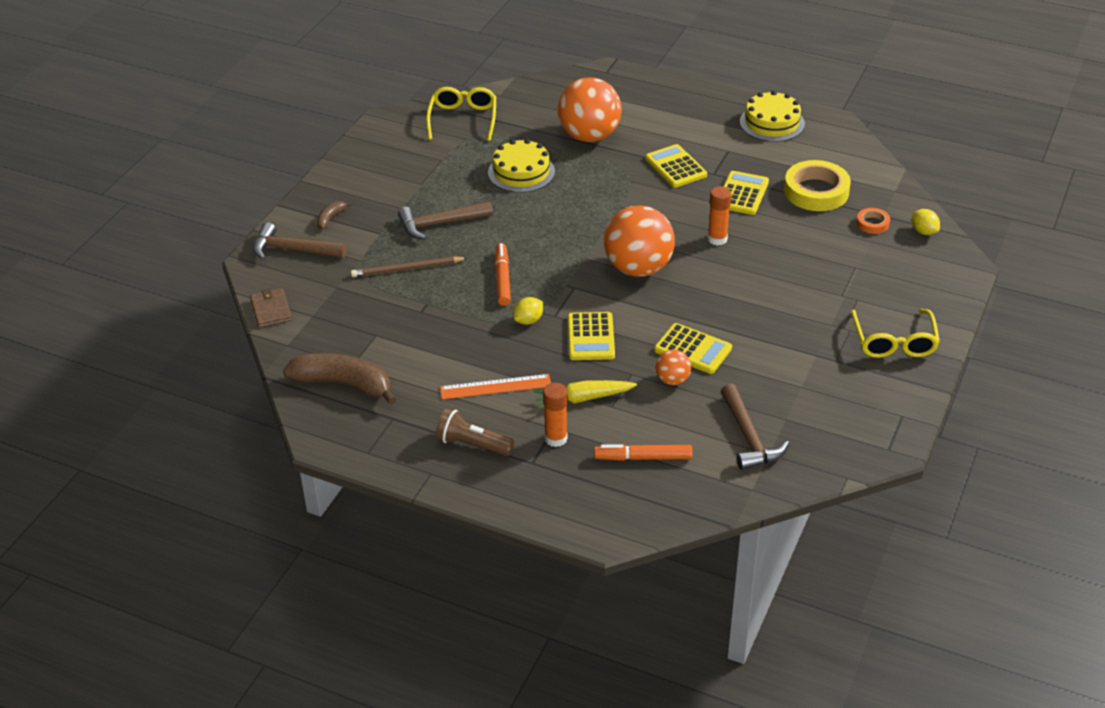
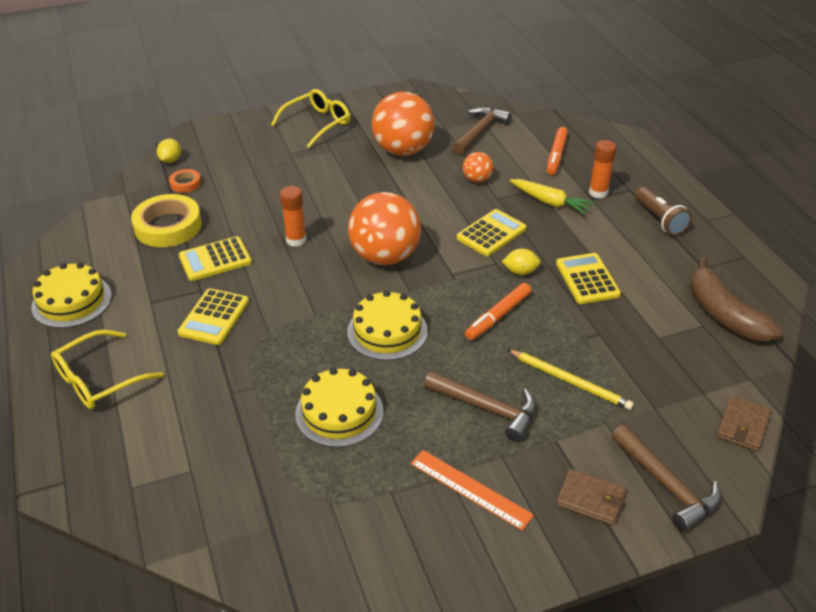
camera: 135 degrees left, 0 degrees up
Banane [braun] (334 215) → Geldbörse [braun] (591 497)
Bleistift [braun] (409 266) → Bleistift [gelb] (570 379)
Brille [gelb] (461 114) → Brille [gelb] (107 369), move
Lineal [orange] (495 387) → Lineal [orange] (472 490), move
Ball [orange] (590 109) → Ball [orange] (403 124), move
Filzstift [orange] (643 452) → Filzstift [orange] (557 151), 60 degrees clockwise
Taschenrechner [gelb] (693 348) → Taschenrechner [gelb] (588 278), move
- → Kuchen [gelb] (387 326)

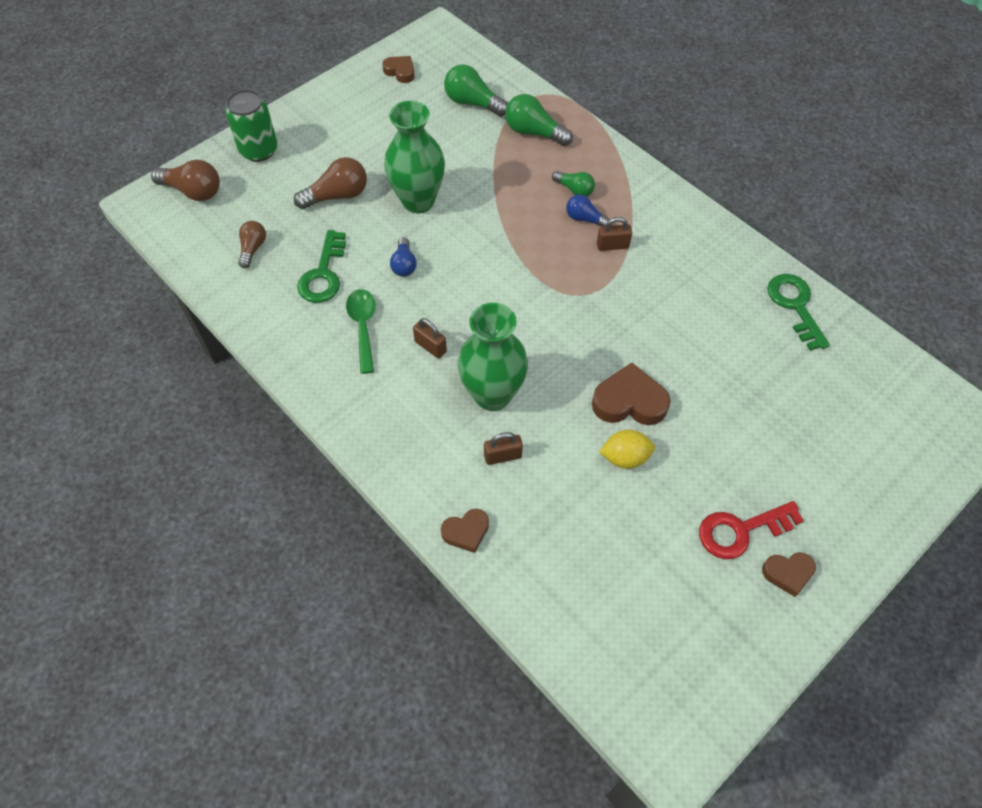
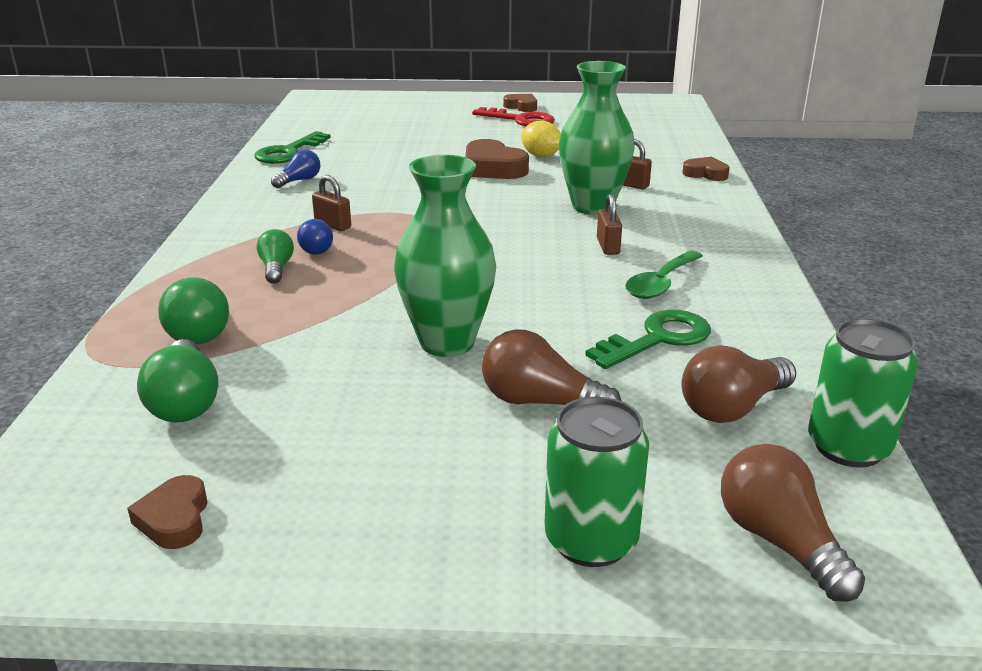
camera: 135 degrees left, 30 degrees down
Glühbirne [braun] (252 244) → Glühbirne [braun] (739 384), x1.59
Glühbirne [blau] (403 257) → Glühbirne [blau] (295 168), move
- → Dose [grün] (863 392)

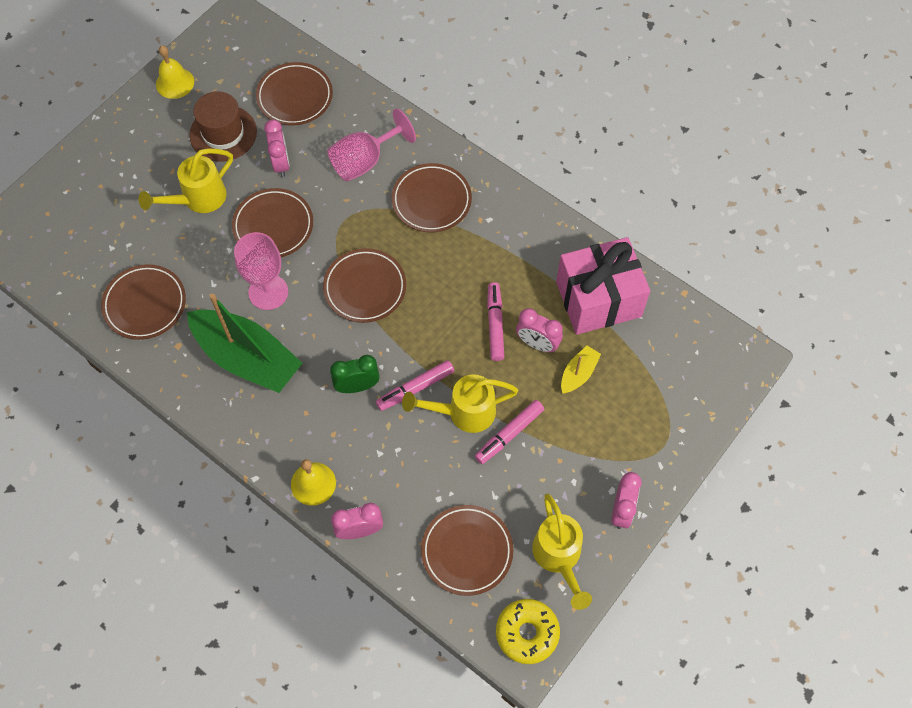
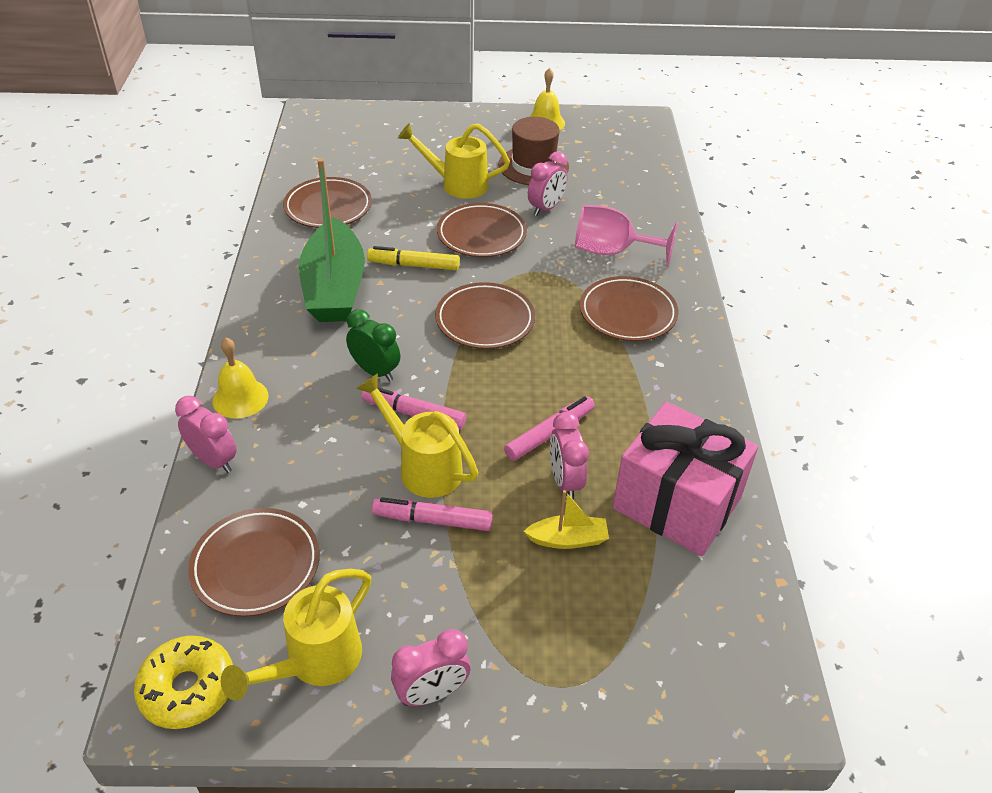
camera: 50 degrees right, 20 degrees down
Kelch [rosa] (261 271) → Filzstift [gelb] (413 258)
Teller [braun] (294 94) → -

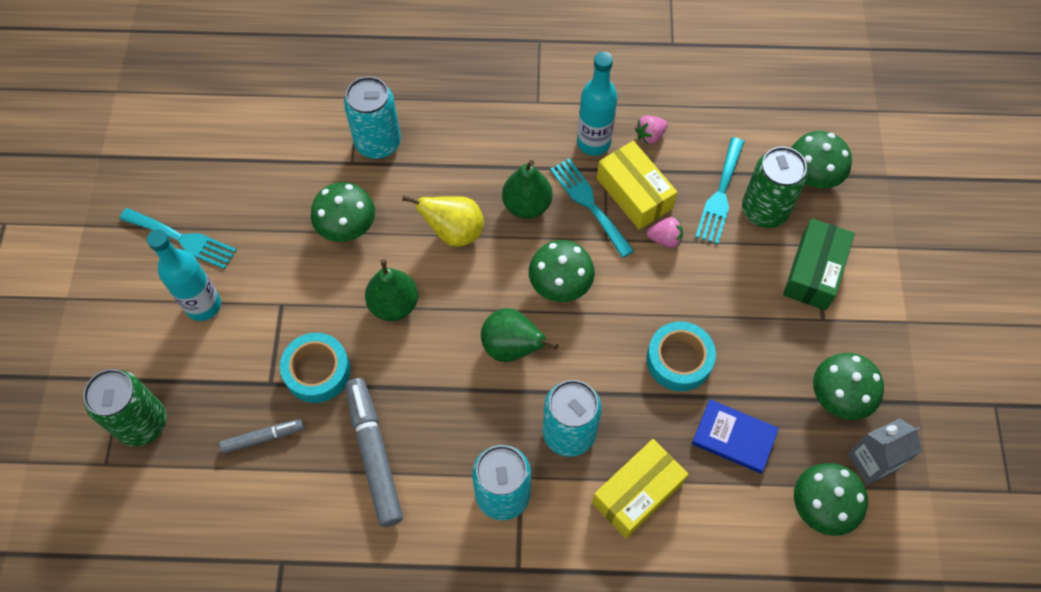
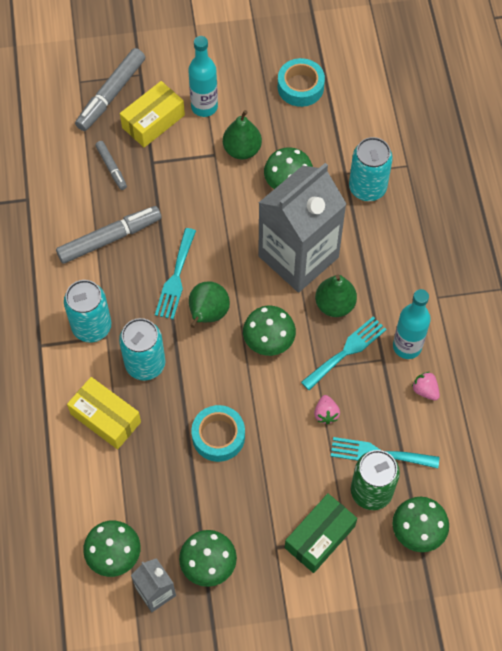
camera: 80 degrees right, 0 degrees up
Dose [grün] (125 407) → Filzstift [grau] (110 89)
Gabel [türkis] (178 238) → Gabel [türkis] (175 273), move
Klebeband [türkis] (315 368) → Klebeband [türkis] (301 82), move
Birne [grün] (391 290) → Birne [grün] (242 135), move
Birne [gelb] (443 221) → Getränkekarton [grau] (302 228)
Schachtel [gelb] (637 185) → Schachtel [gelb] (152 114), move
Buch [blau] (735 436) → -
Schachtel [grün] (819 264) → Schachtel [grün] (321 533), 60 degrees counterclockwise

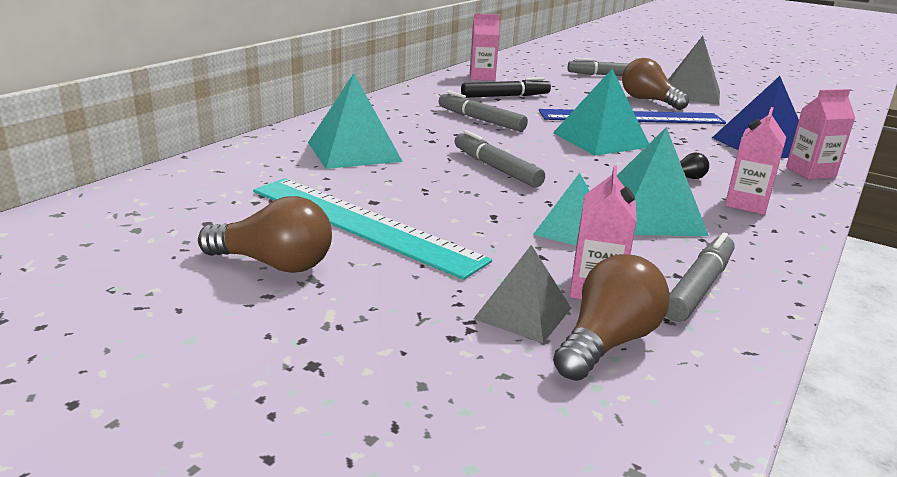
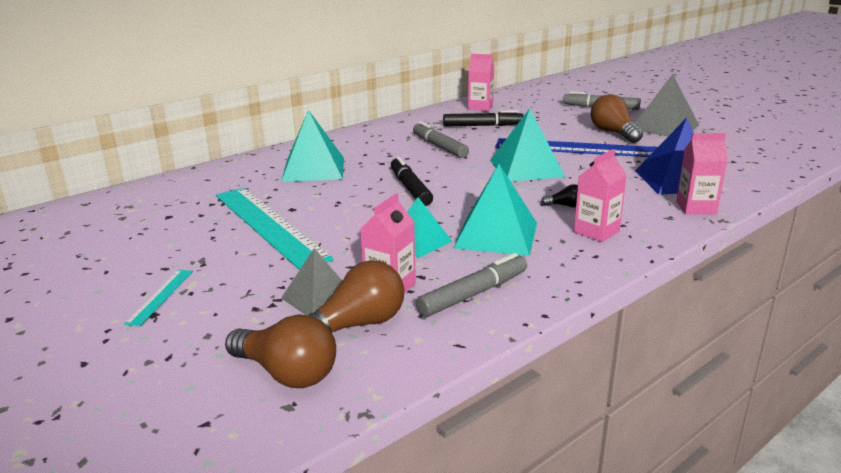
camera: 20 degrees right, 0 degrees up
Glühbirne [braun] (265 234) → Glühbirne [braun] (280 351), move
Filzstift [grau] (499 159) → Filzstift [schwarz] (412 181)
- → Lineal [türkis] (158 298)

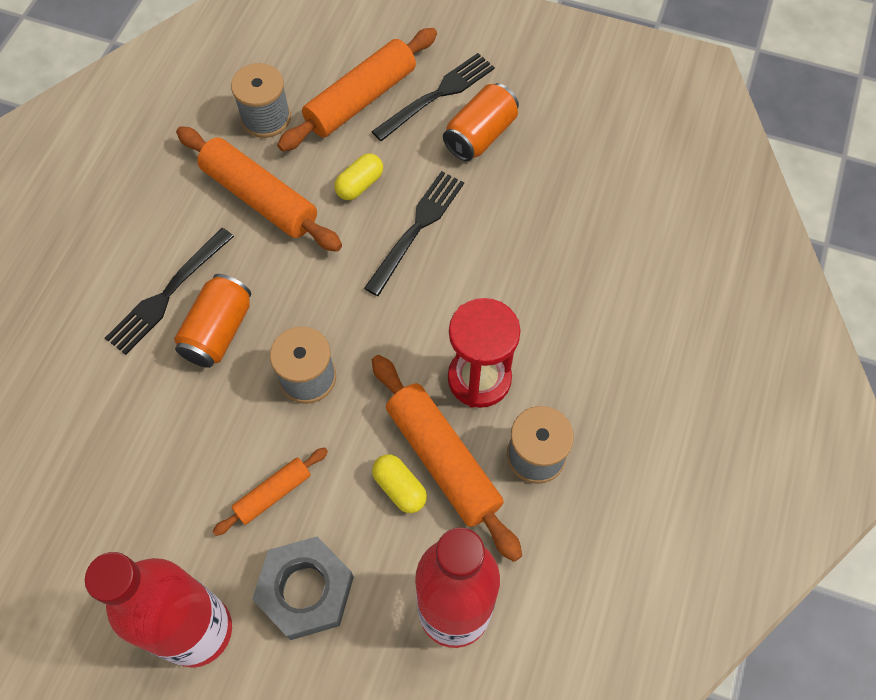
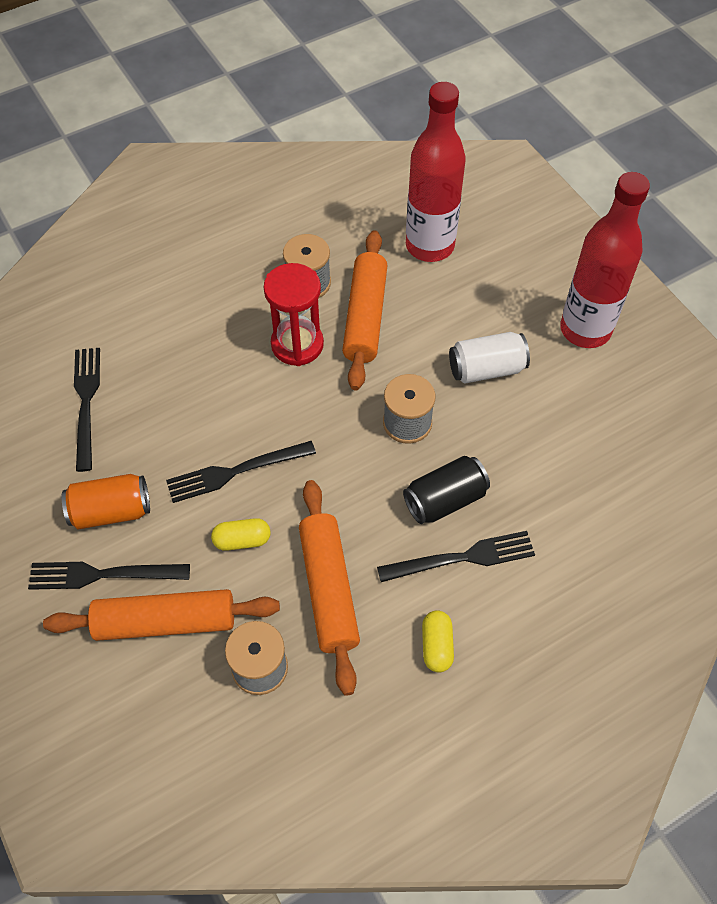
camera: 140 degrees left, 5 degrees down
Dose [orange] (212 321) → Dose [schwarz] (446 490)
Nudelholz [orange] (270 491) → Dose [weiß] (489 357)
Sechskantmutter [grau] (303 588) → -
Kapsel [gelb] (399 483) → Kapsel [gelb] (438 641), move
- → Gabel [schwarz] (87 410)

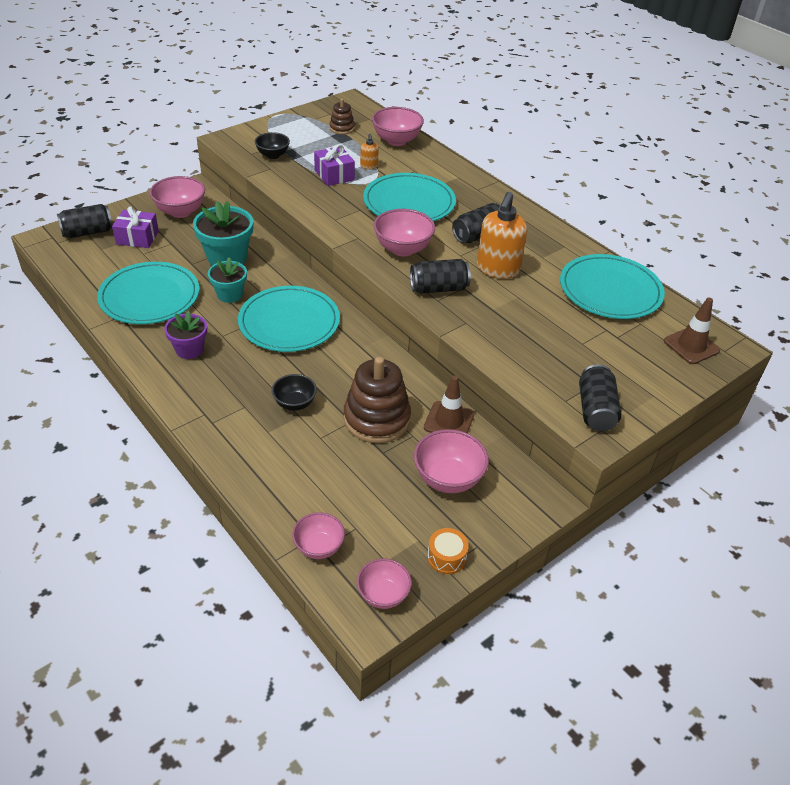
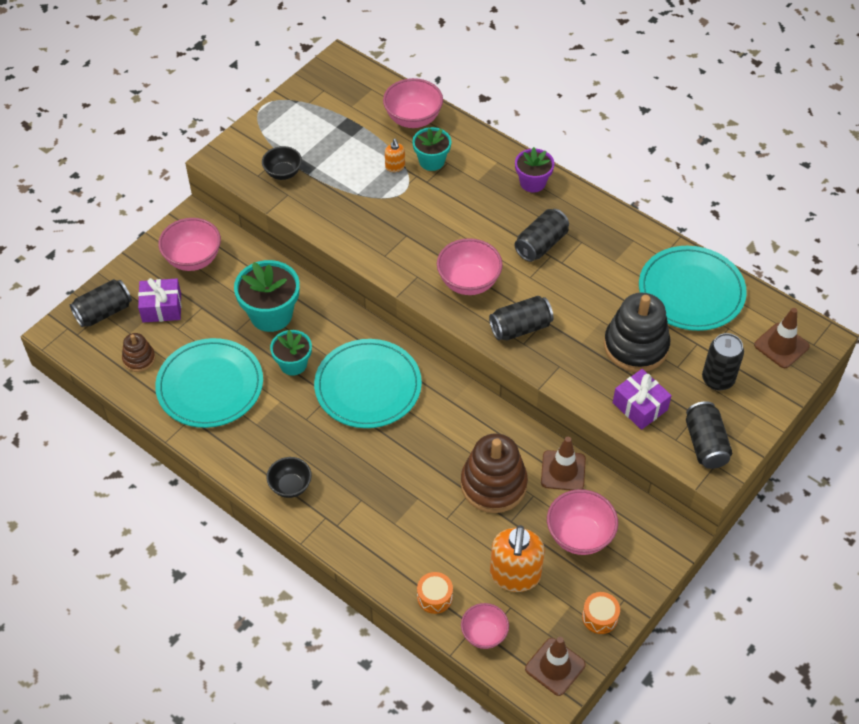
camera: 10 degrees left, 10 degrees up
Blumentopf [lila] (185 335) → Blumentopf [lila] (534 170), move
Schüssel [schwarz] (294 392) → Schüssel [schwarz] (289 477), move
Geschenk [lila] (334 165) → Geschenk [lila] (642 399), move
Stapelspielzeug [braun] (342 117) → Stapelspielzeug [braun] (138 352), move
Schüssel [rosa] (384 584) → Leitkegel [braun] (555 666)
Teller [türkis] (409 197) → -
Seifenspender [orange] (502 235) → Seifenspender [orange] (517 558), move
- → Blumentopf [türkis] (431 149)
- → Trommel [orange] (435 593)
- → Stapelspielzeug [schwarz] (637 332)
- → Dose [schwarz] (723 361)

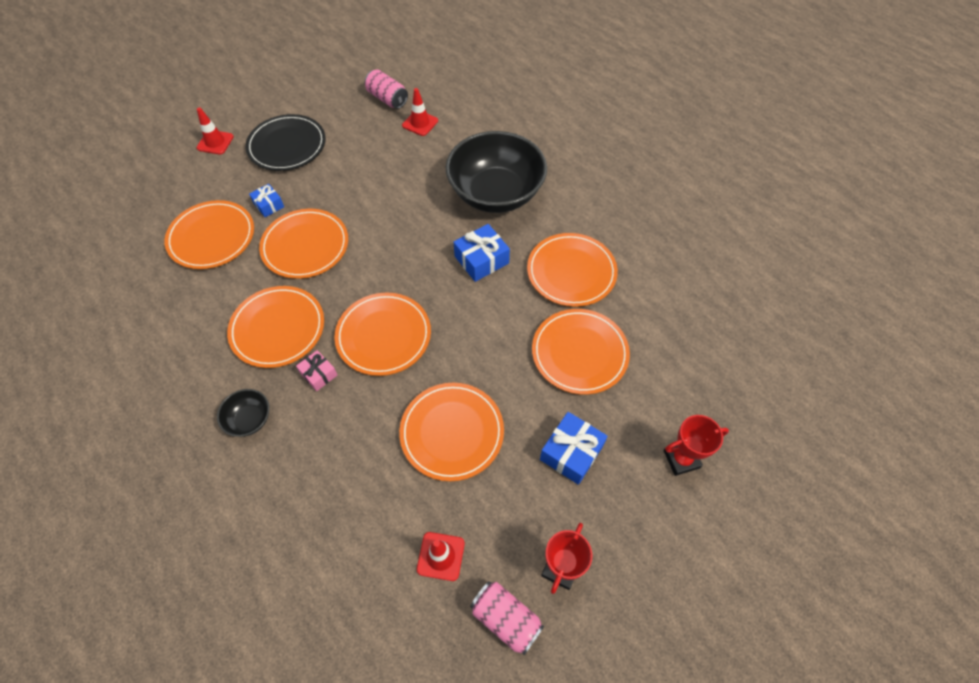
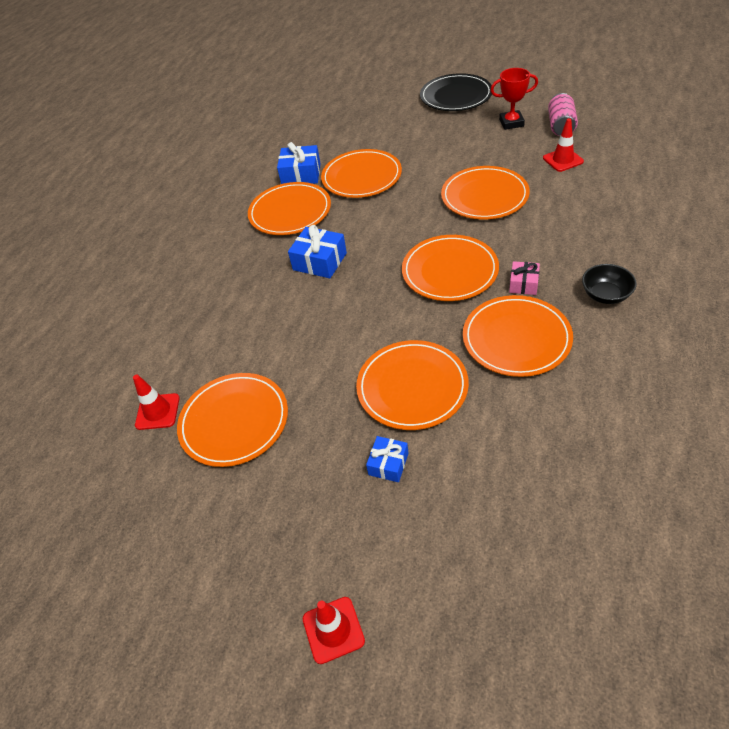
camera: 115 degrees left, 10 degrees down
Teller [orange] (209 234) → Teller [orange] (232 420), move
Teller [schwarz] (285 142) → Teller [schwarz] (456 92), move
Dose [rosa] (386 89) → -
Schüssel [schwarz] (496 172) → -
Geschenk [blau] (574 448) → Geschenk [blau] (299 163), move
Pokal [rot] (696 445) → -

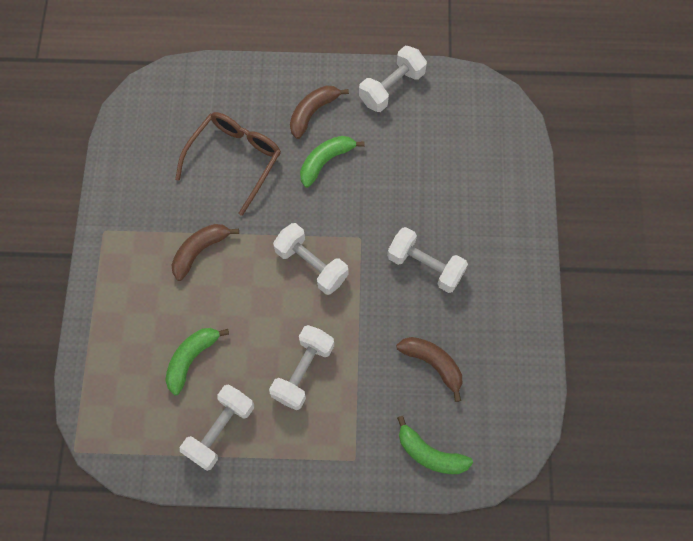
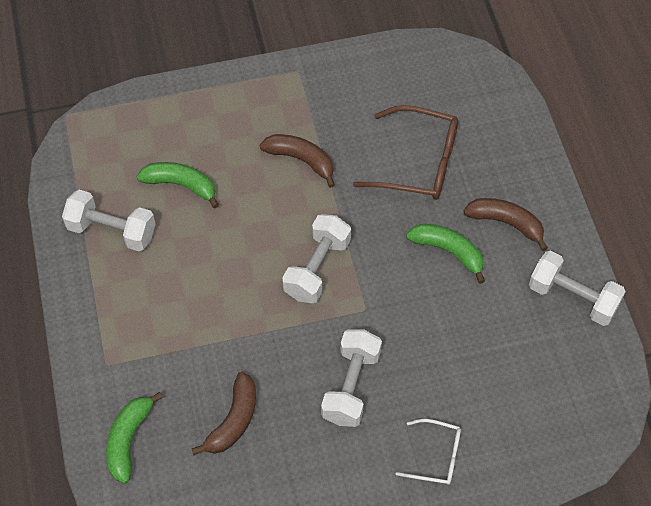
camera: 75 degrees right, 10 degrees down
Hantel [weiß] (301 367) → -
- → Brille [weiß] (428 452)

